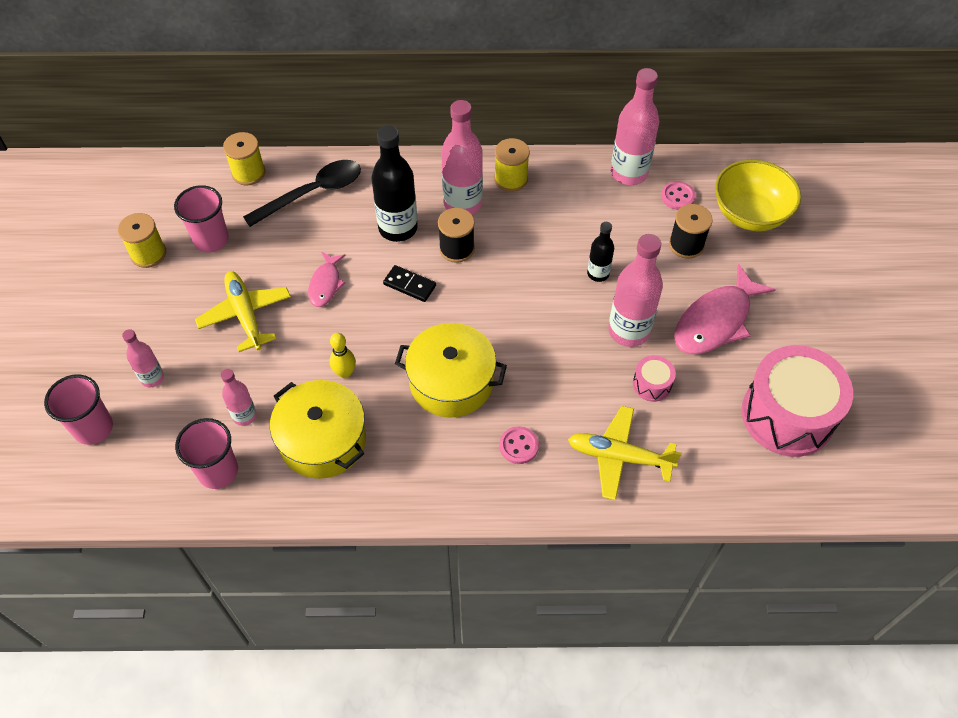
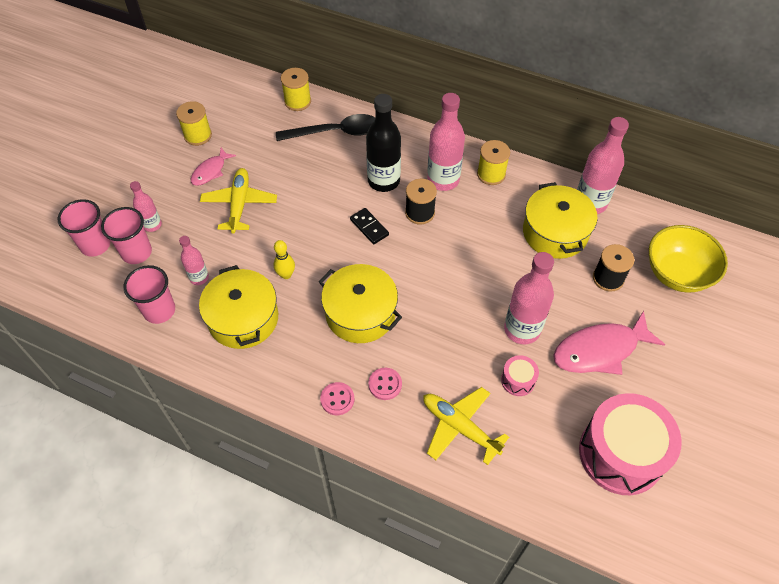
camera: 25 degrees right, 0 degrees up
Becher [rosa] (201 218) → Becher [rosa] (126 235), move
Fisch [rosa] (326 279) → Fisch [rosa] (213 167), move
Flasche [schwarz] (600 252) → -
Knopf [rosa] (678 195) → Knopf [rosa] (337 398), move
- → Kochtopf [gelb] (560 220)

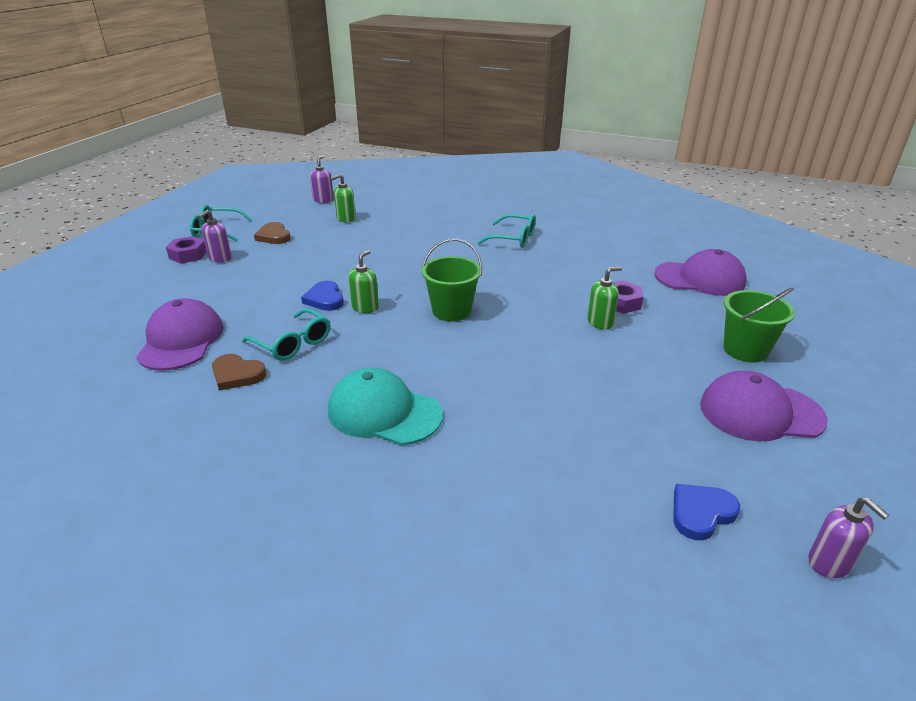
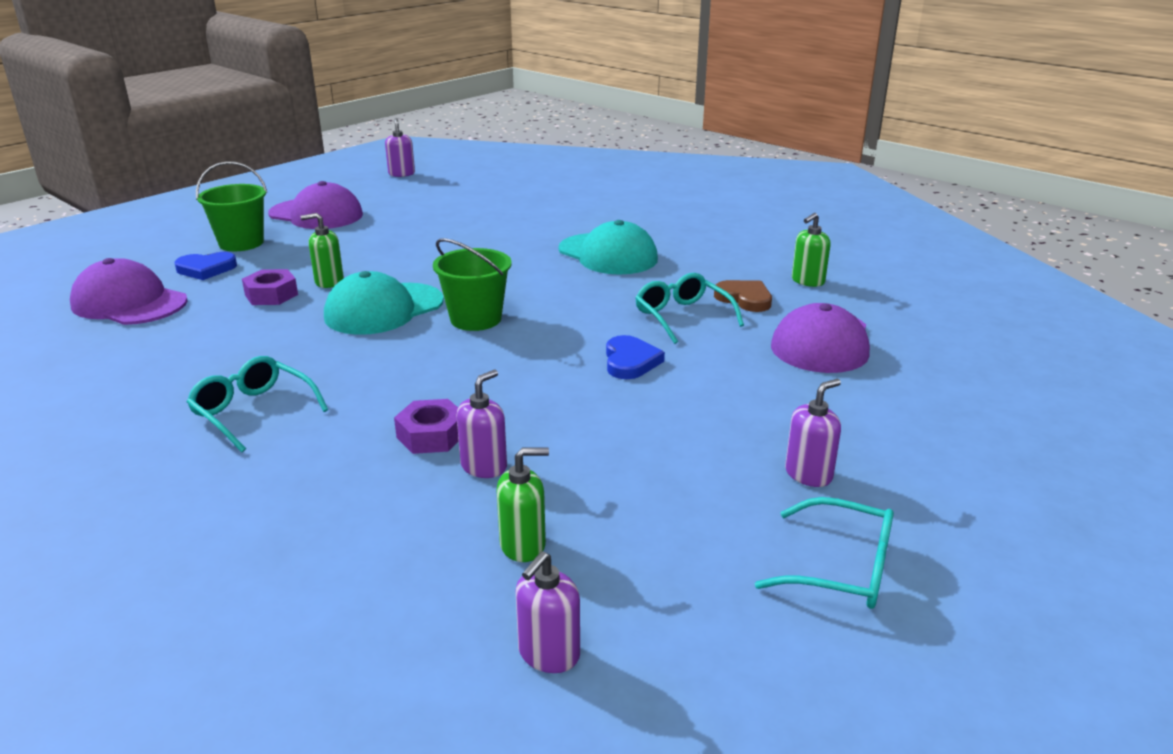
camera: 160 degrees left, 5 degrees down
Sechskantmutter [lila] (186 250) → Sechskantmutter [lila] (426 426), move
Herz [braun] (272 233) → -
Seifenspender [grün] (363 281) → Seifenspender [grün] (811 250), move
Herz [blau] (706 512) → Herz [blau] (205 266), move
- → Kappe [türkis] (384 303)
- → Seifenspender [lila] (482 424)

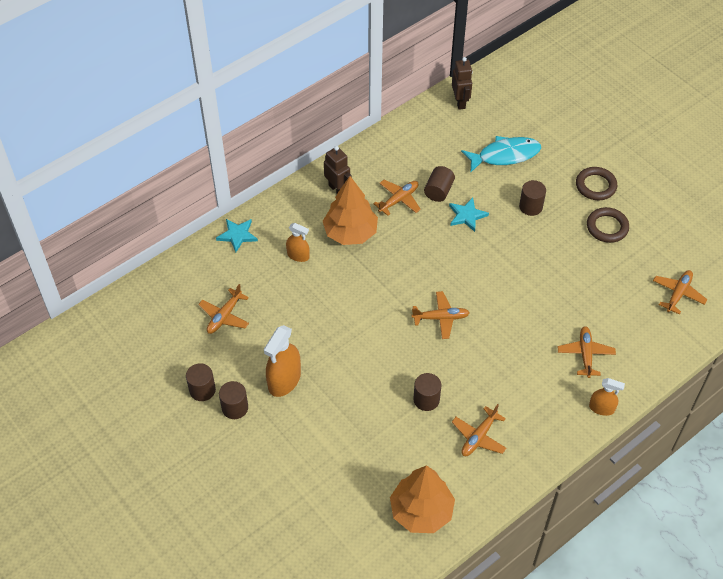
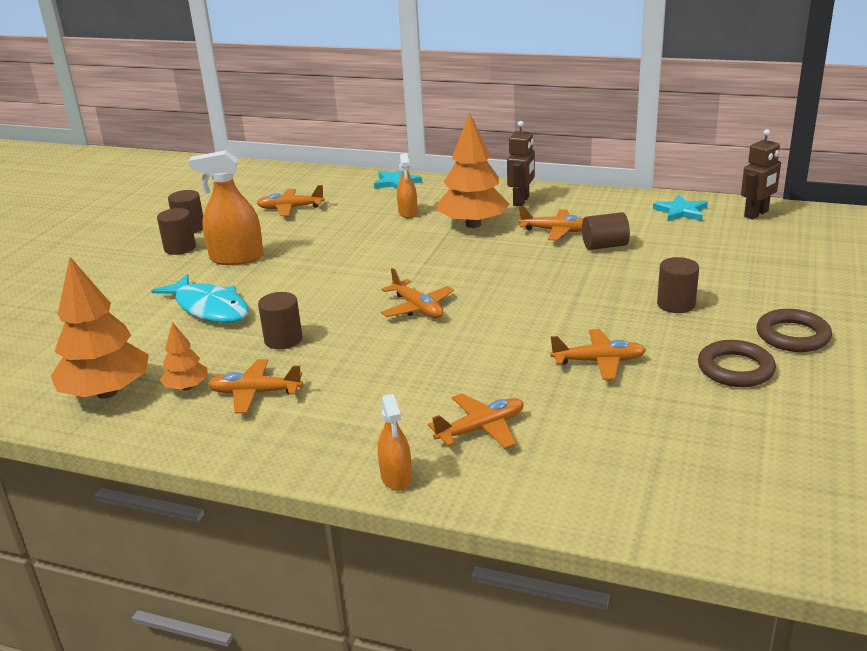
camera: 60 degrees right, 25 degrees down
Stern [türkis] (469 215) → Stern [türkis] (680 208), move
Fisch [türkis] (501 154) → Fisch [türkis] (200 298), move
Flugzeug [orange] (680 292) → Flugzeug [orange] (598 354), move
- → Baum [orange] (184 356)

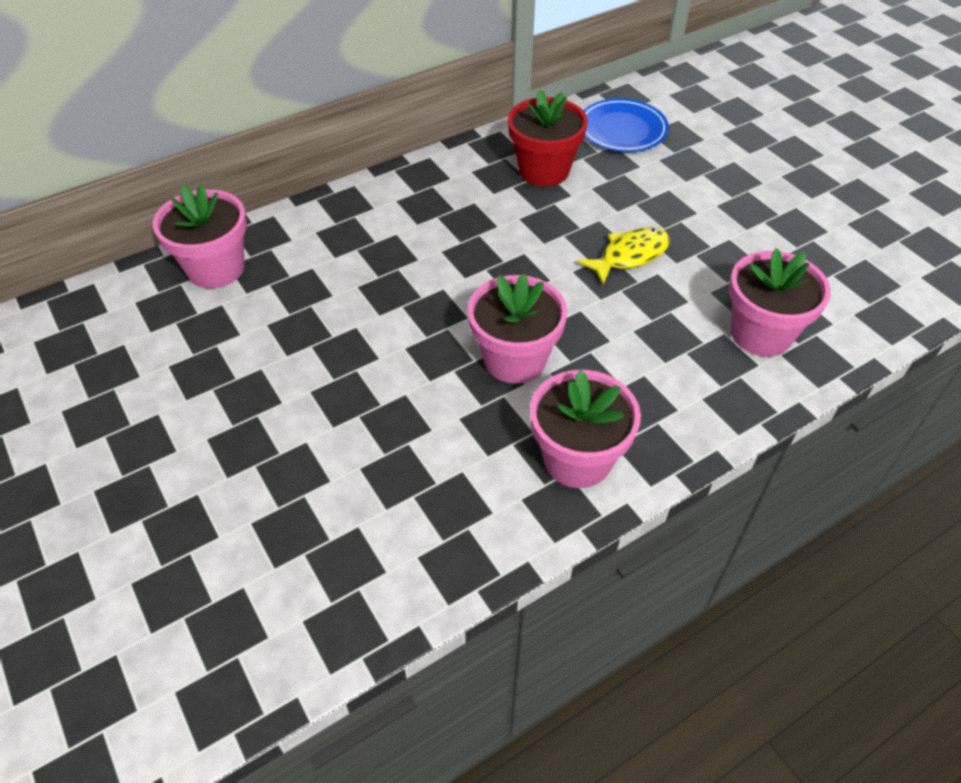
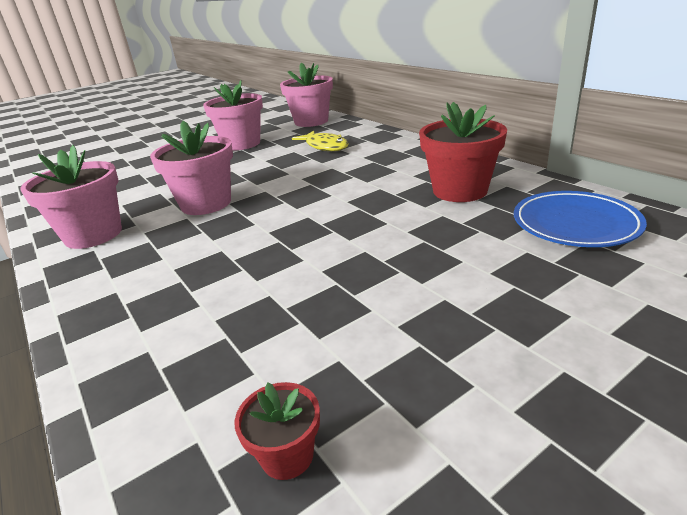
camera: 90 degrees right, 20 degrees down
Fisch [gelb] (623 256) → Fisch [gelb] (320 141), move
Blumentopf [rosa] (780 302) → Blumentopf [rosa] (233 115), move
- → Blumentopf [rot] (277 431)

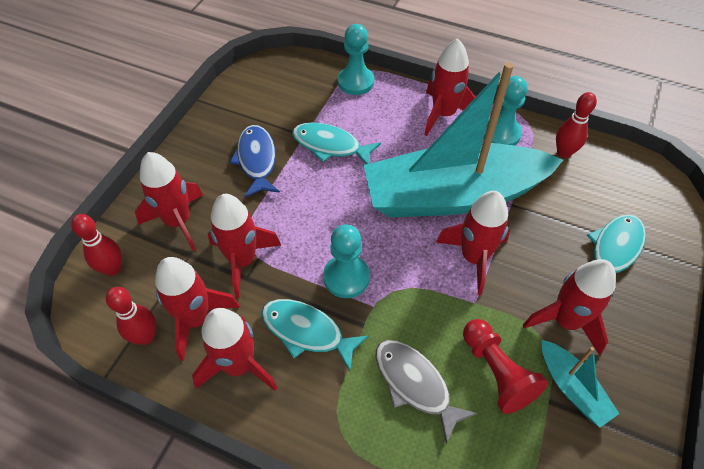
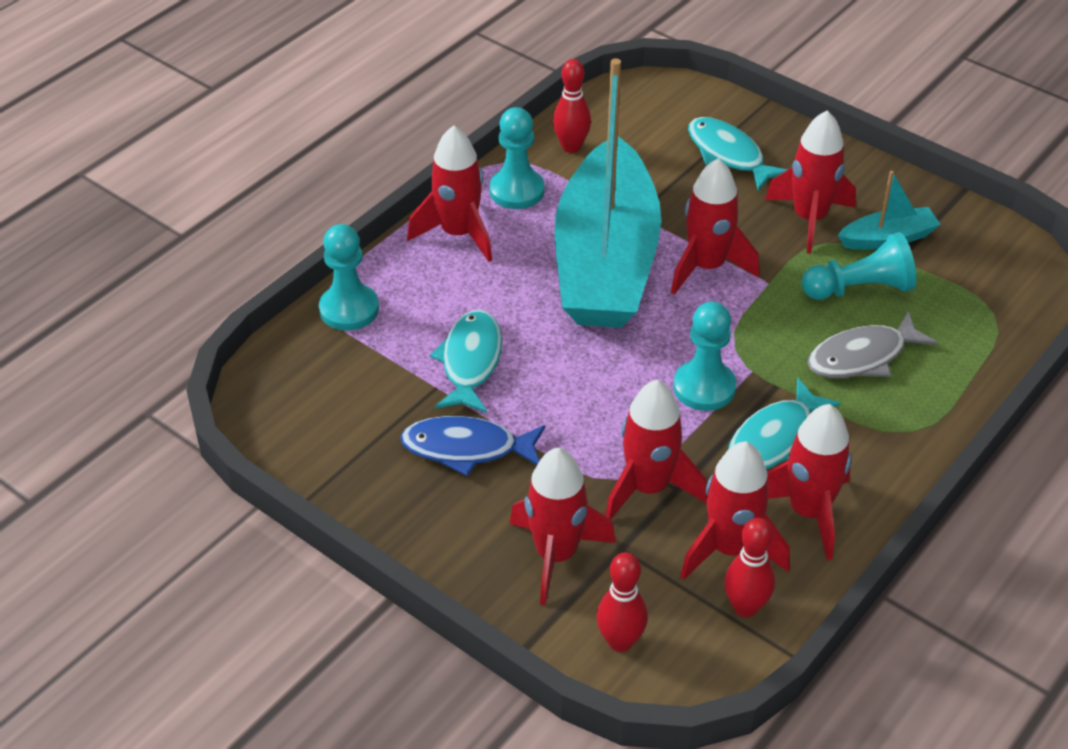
camera: 75 degrees left, 10 degrees down
Fisch [türkis] (336 143) → Fisch [türkis] (466 361), 150 degrees clockwise
Bauer [rot] (505 366) → Bauer [türkis] (859 266)

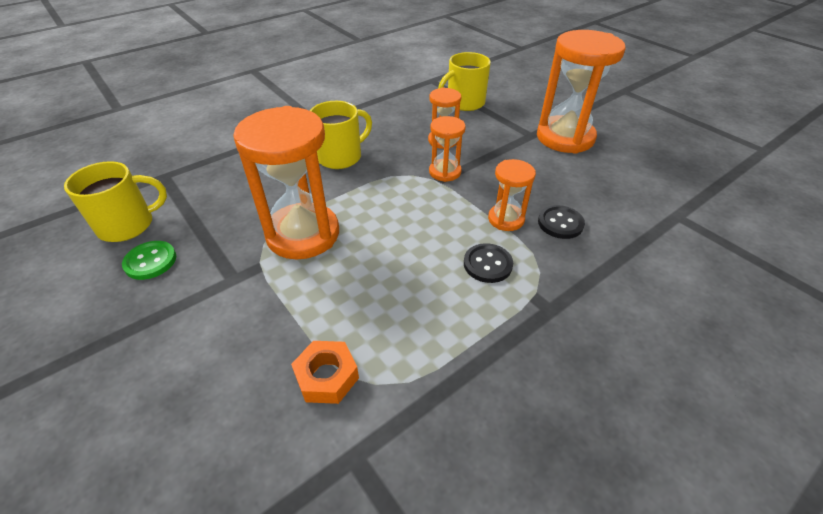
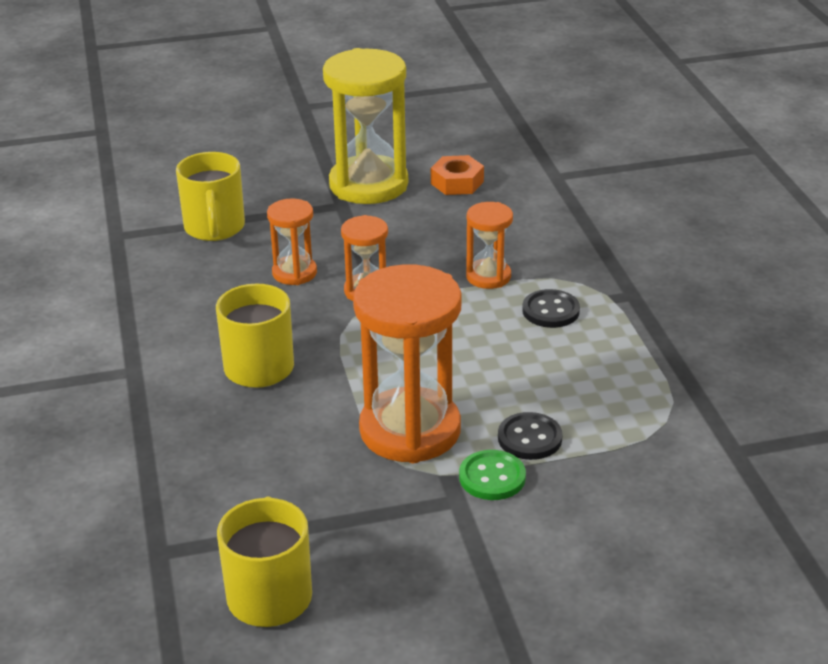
camera: 65 degrees left, 10 degrees down
Knopf [grün] (149 260) → Knopf [grün] (492 475), move
Sechskantmutter [orange] (325 372) → Sechskantmutter [orange] (457 175), move
Sanduhr [orange] (581 92) → Sanduhr [gelb] (365 126)
Knopf [schwarz] (561 222) → Knopf [schwarz] (530 436), move

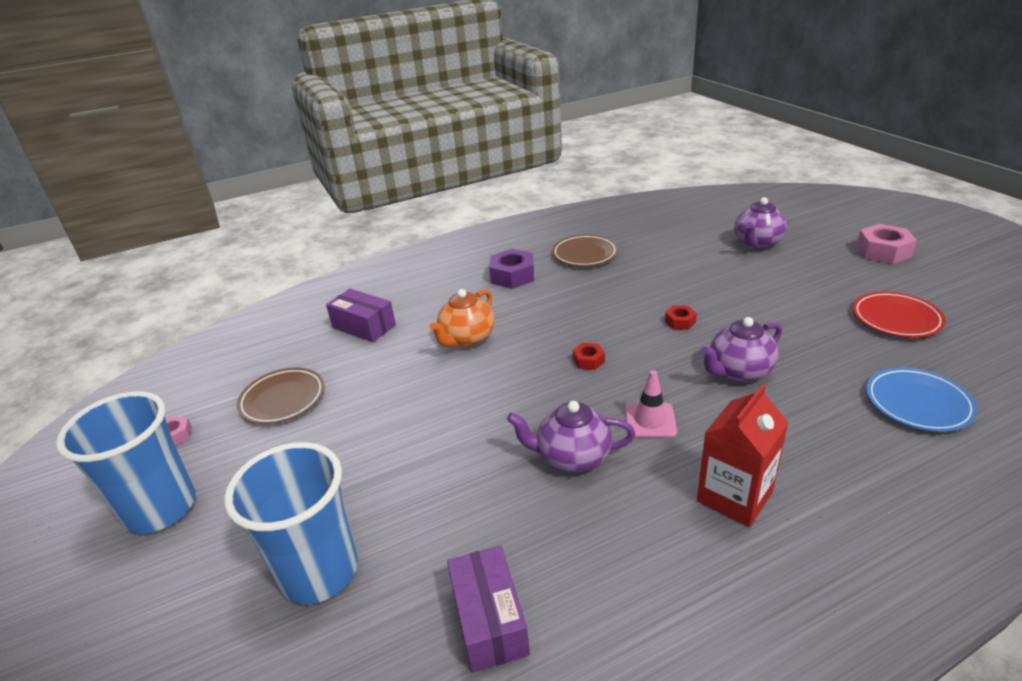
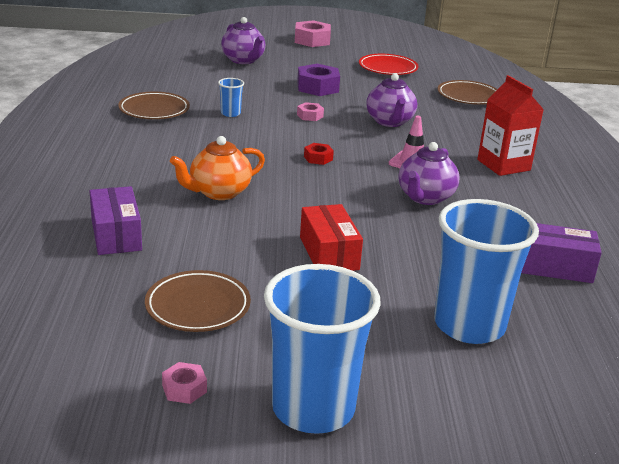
camera: 70 degrees left, 5 degrees down
Schachtel [lila] (361 315) → Schachtel [lila] (116 220), 75 degrees counterclockwise
Teekanne [orange] (461 318) → Teekanne [orange] (217 168), 90 degrees clockwise
Sechskantmutter [lila] (511 269) → Sechskantmutter [lila] (318 80), move
Sechskantmutter [rot] (681 318) → Sechskantmutter [rosa] (310 111)
Teller [blau] (921 399) → Teller [braun] (468 92)
- → Becher [blau] (231 97)
- → Schachtel [rot] (331 237)

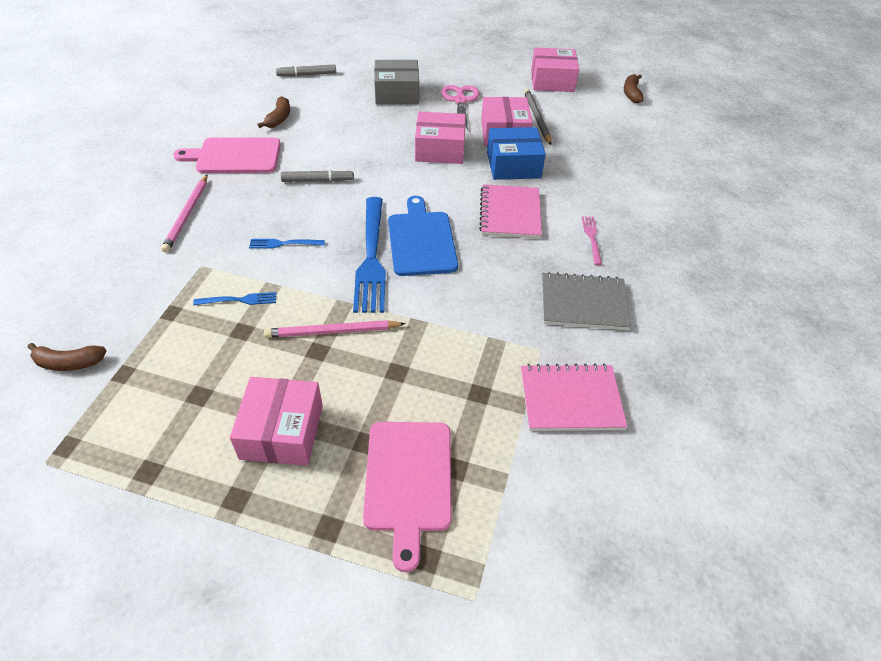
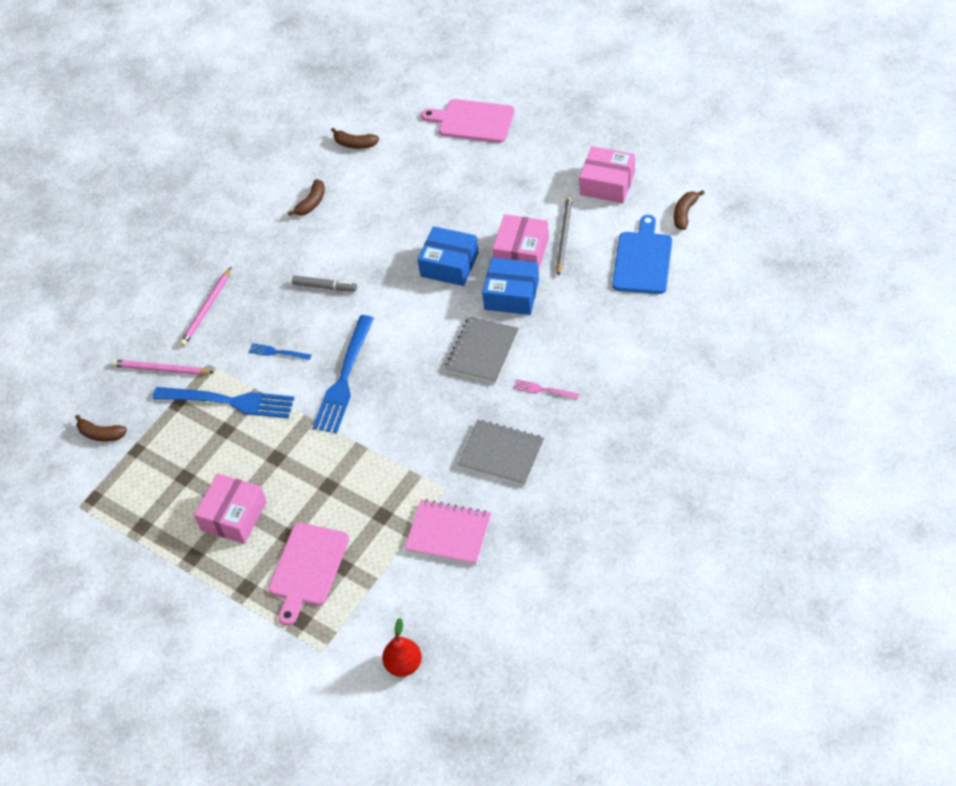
camera: 25 degrees right, 5 degrees up
Schneidebrett [rosa] (227 155) → Schneidebrett [rosa] (468 121), move
Gabel [blau] (235 298) → Gabel [blau] (223 402), x2.19
Bleistift [rosa] (335 329) → Bleistift [rosa] (162 367), move
Filzstift [grau] (306 70) → Banane [braun] (355 138)
Schachtel [grau] (396 82) → -
Schneidebrett [blau] (423 236) → Schneidebrett [blau] (642 254), move
Schachtel [rosa] (440 138) → Schachtel [blau] (448 256)
Schere [rosa] (460 107) → -
Notizbuch [rosa] (510 211) → Notizbuch [grau] (482 349)
Gabel [rosa] (592 240) → Gabel [rosa] (546 389), 90 degrees counterclockwise
- → Birne [rot] (402 647)

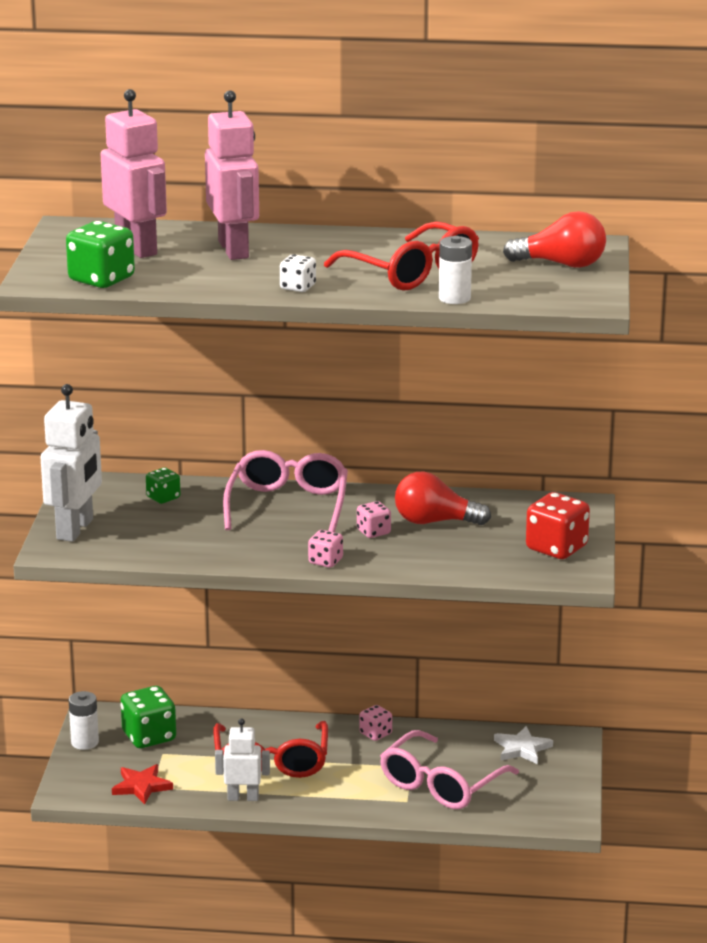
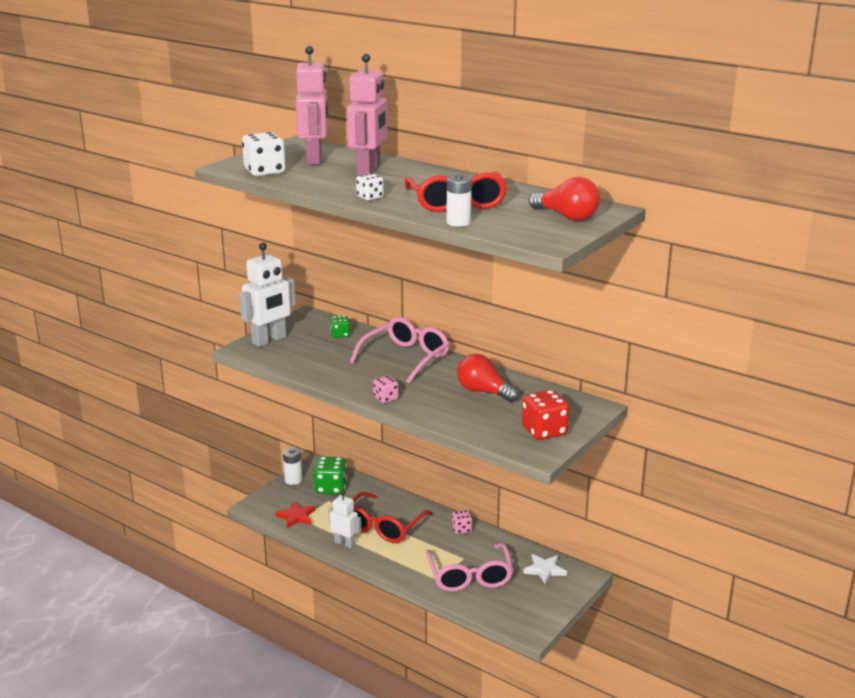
camera: 30 degrees right, 0 degrees up
Spielwürfel [grün] (100 254) → Spielwürfel [weiß] (264 154)
Spielwürfel [rosa] (374 519) → -
Brille [rosa] (449 769) → Brille [rosa] (470 567), 75 degrees counterclockwise

